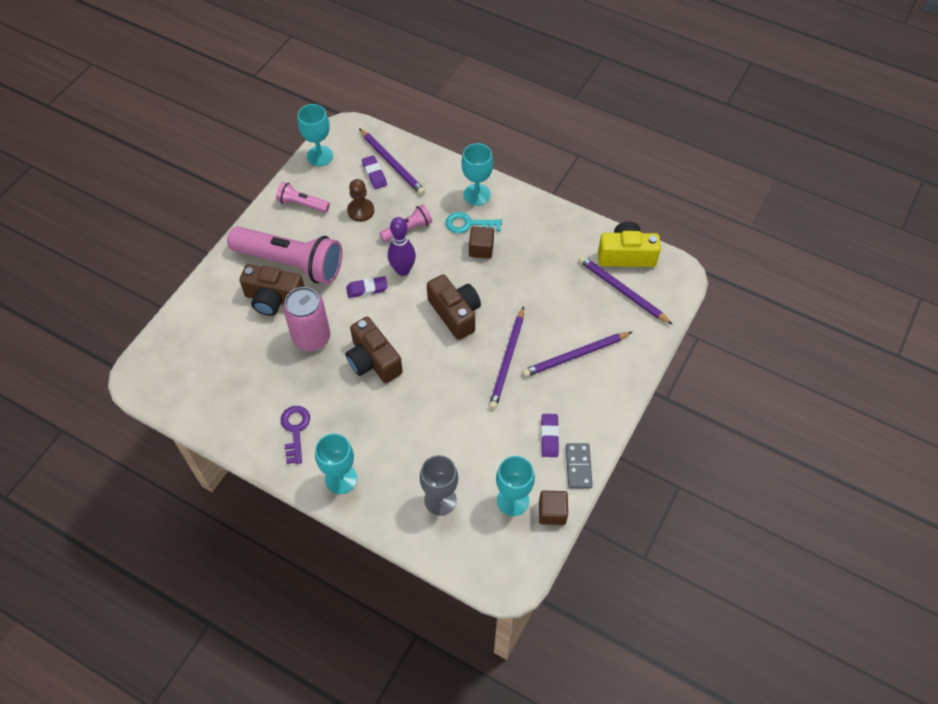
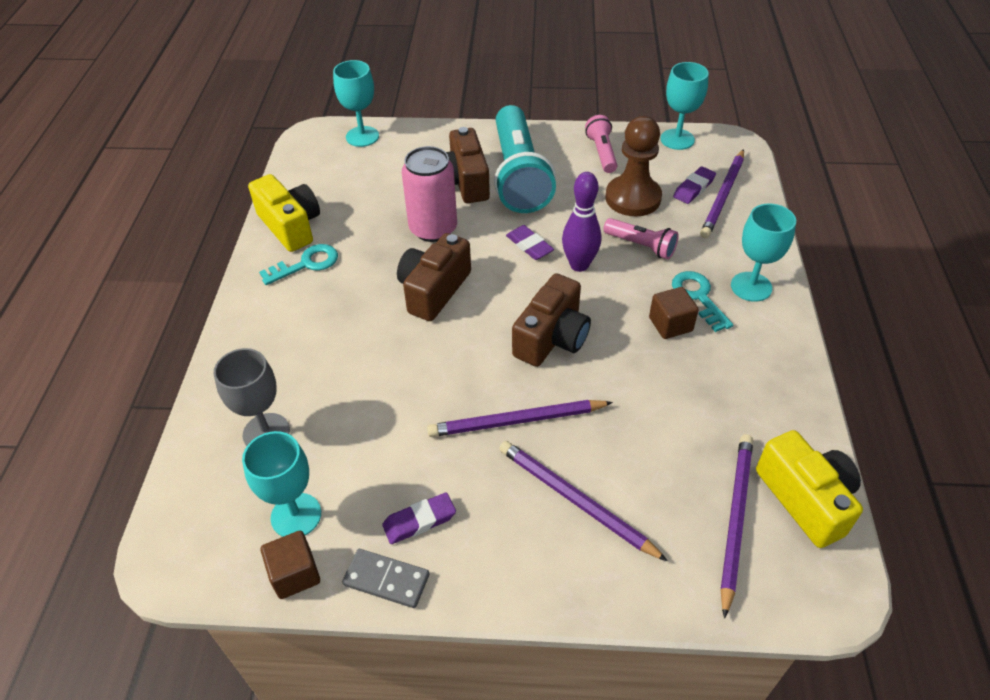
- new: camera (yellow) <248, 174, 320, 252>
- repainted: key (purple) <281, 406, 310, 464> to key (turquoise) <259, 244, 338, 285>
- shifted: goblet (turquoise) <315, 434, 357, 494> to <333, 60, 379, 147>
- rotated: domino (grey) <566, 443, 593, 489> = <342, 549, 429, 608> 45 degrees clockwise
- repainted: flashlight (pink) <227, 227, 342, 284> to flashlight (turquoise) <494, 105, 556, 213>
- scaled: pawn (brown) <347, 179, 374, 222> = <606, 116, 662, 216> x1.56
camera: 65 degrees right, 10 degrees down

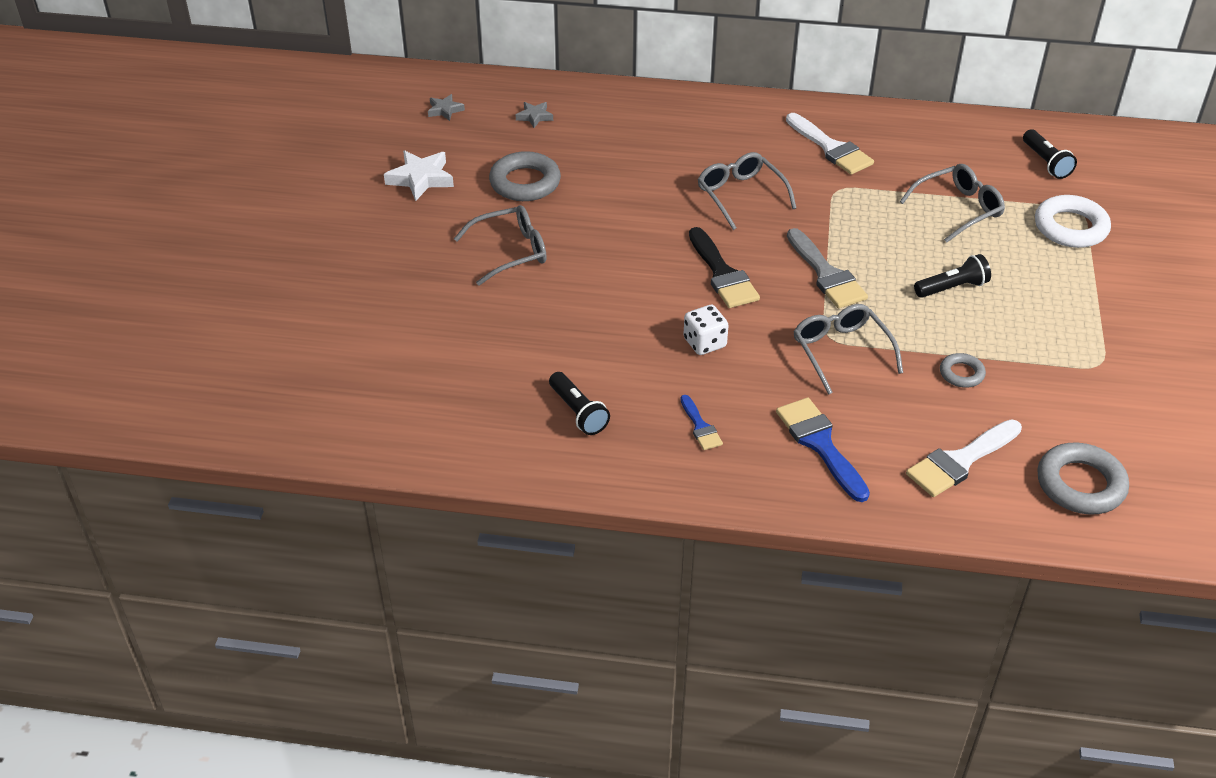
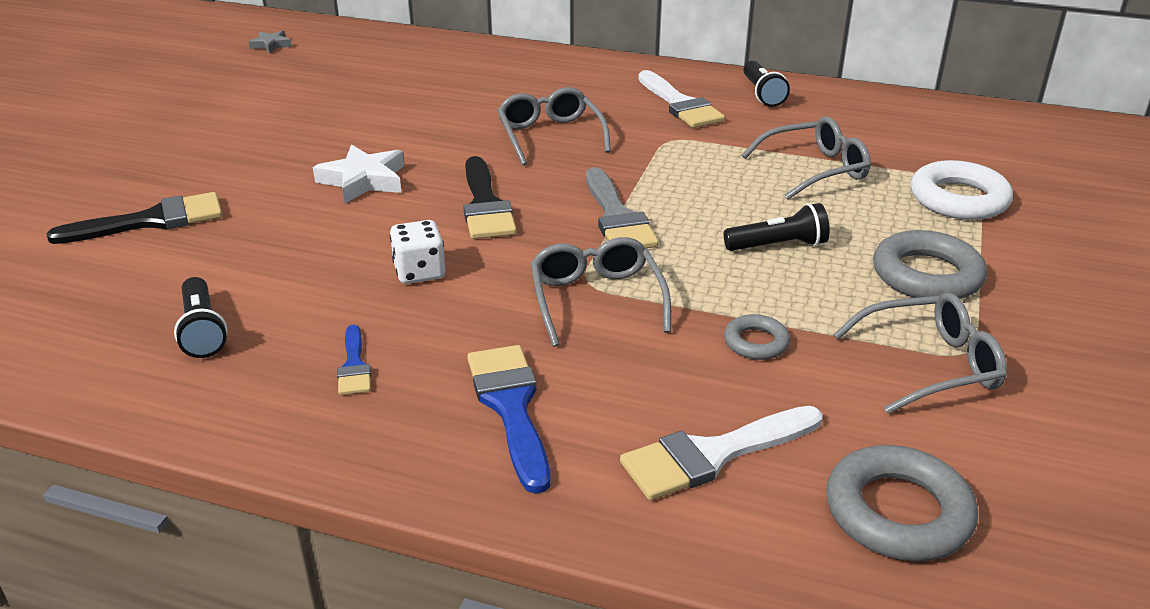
- new: brush (black) <47, 192, 222, 244>
- shifted: star (white) <384, 150, 454, 201> to <313, 145, 404, 204>
- shifted: flashlight (black) <1023, 129, 1077, 179> to <744, 61, 790, 107>
- shifted: glasses (grey) <454, 205, 547, 286> to <833, 292, 1007, 414>
- shifted: ring (grey) <489, 151, 561, 201> to <873, 230, 987, 299>
- gone: star (grey) <516, 102, 553, 128>
camera: 10 degrees right, 10 degrees down

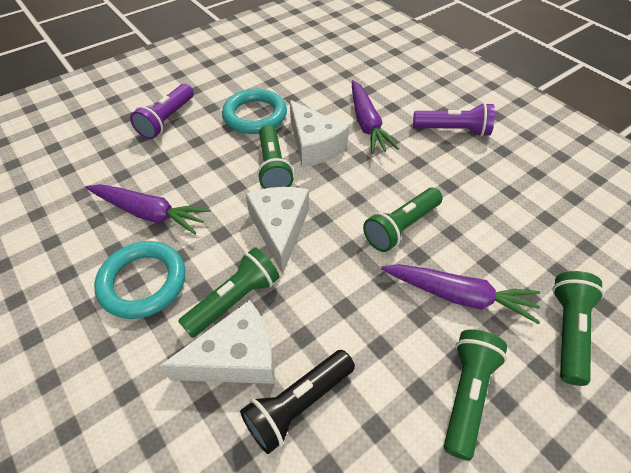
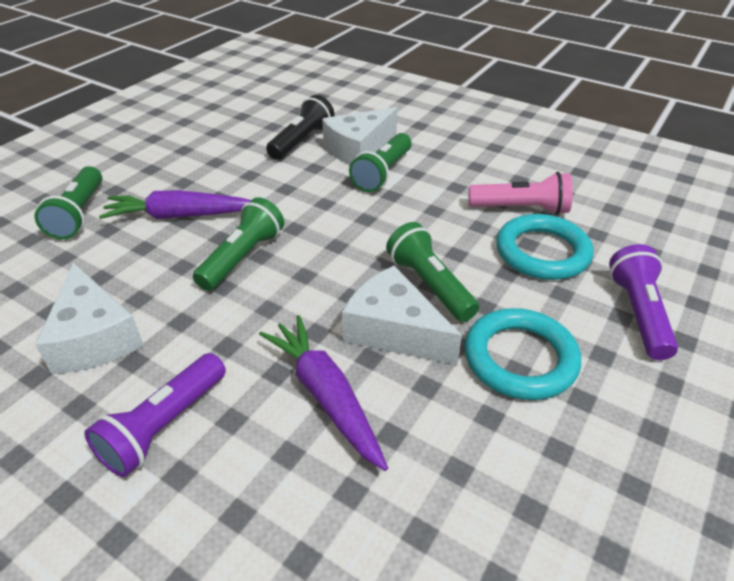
- shifted: cheese (white) <246, 187, 309, 274> to <35, 263, 144, 374>
- rotated: flashlight (purple) <413, 103, 495, 137> = <84, 353, 226, 477> 45 degrees counterclockwise
- swapped: carrot (purple) <85, 184, 210, 234> to flashlight (pink) <469, 172, 573, 215>
- shifted: ring (turquoise) <94, 241, 186, 319> to <496, 214, 593, 280>
- gone: flashlight (green) <444, 330, 507, 461>
camera: 160 degrees right, 10 degrees down

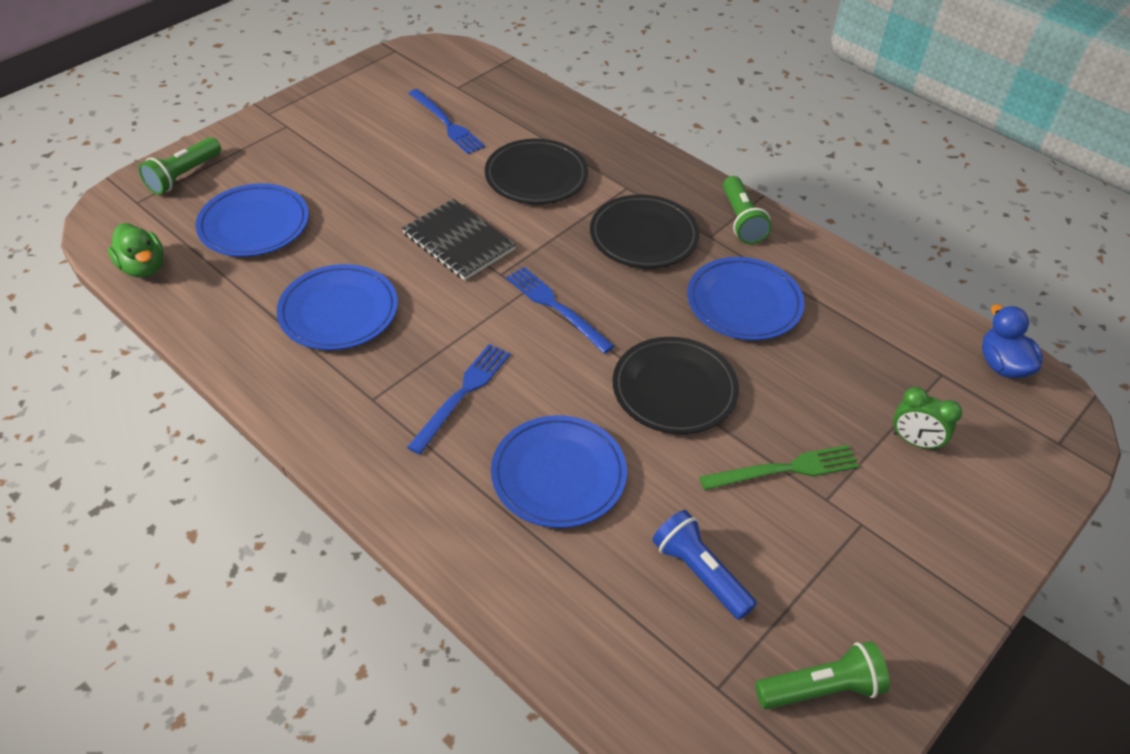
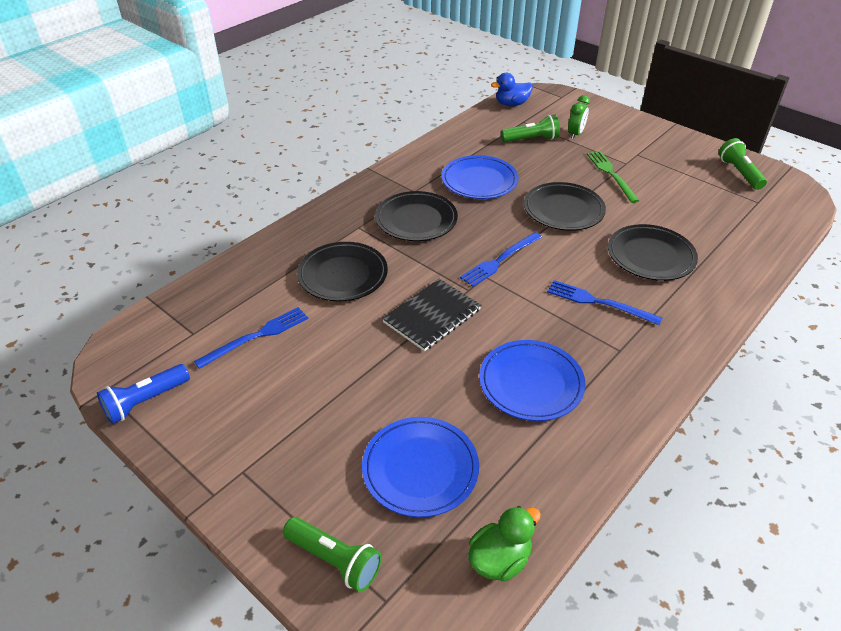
- shifted: flashlight (blue) <652, 510, 757, 620> to <97, 364, 190, 424>
- shifted: flashlight (green) <723, 176, 772, 244> to <501, 115, 560, 142>
- repainted: plate (blue) <491, 415, 627, 528> to plate (black) <608, 224, 698, 281>
camera: 90 degrees left, 5 degrees down

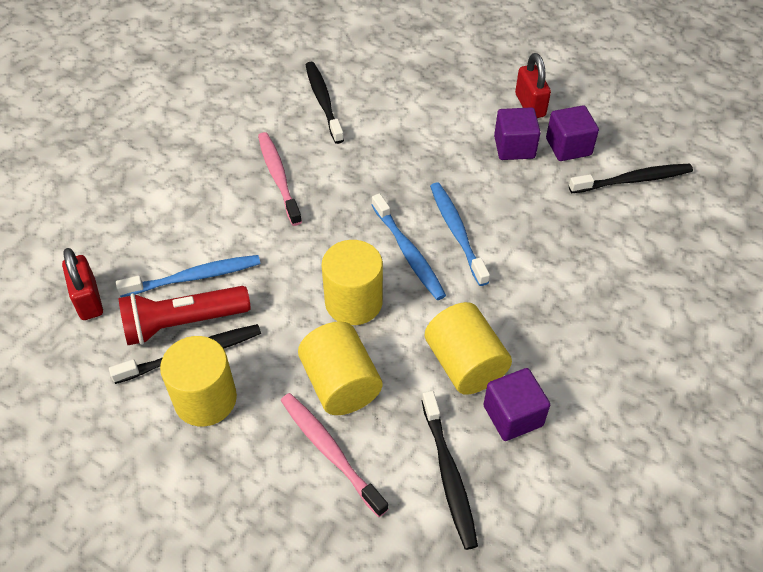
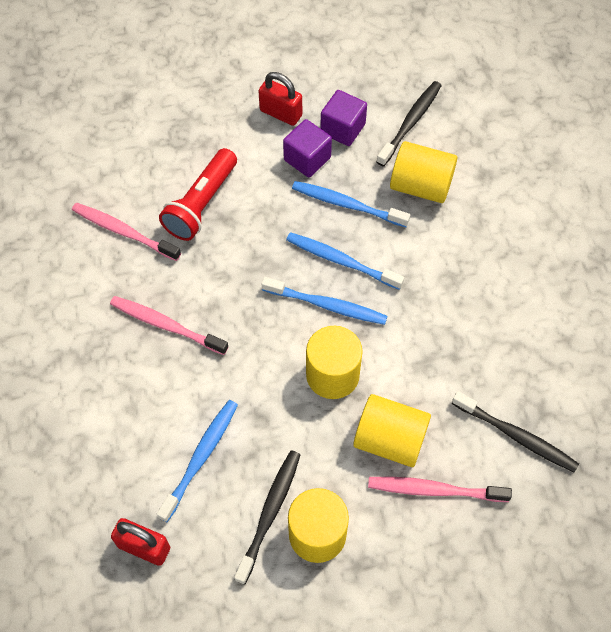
- repainted: toothbrush (black) <306, 62, 344, 144> to toothbrush (pink) <72, 203, 181, 261>
- shifted: flashlight (red) <119, 286, 251, 345> to <159, 148, 237, 241>
- new: toothbrush (blue) <292, 181, 410, 227>
- shifted: cylinder (yellow) <425, 302, 512, 395> to <390, 141, 457, 203>
- gone: cube (purple) <483, 368, 550, 441>
camera: 45 degrees left, 10 degrees up

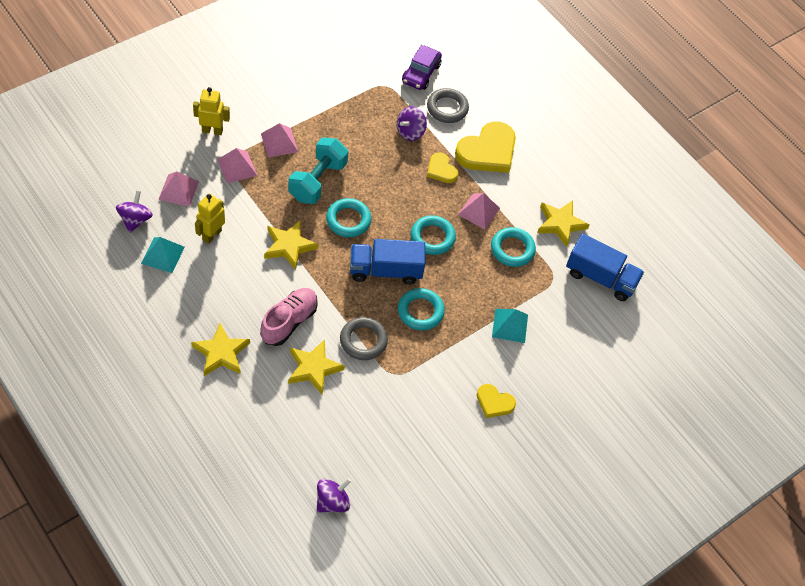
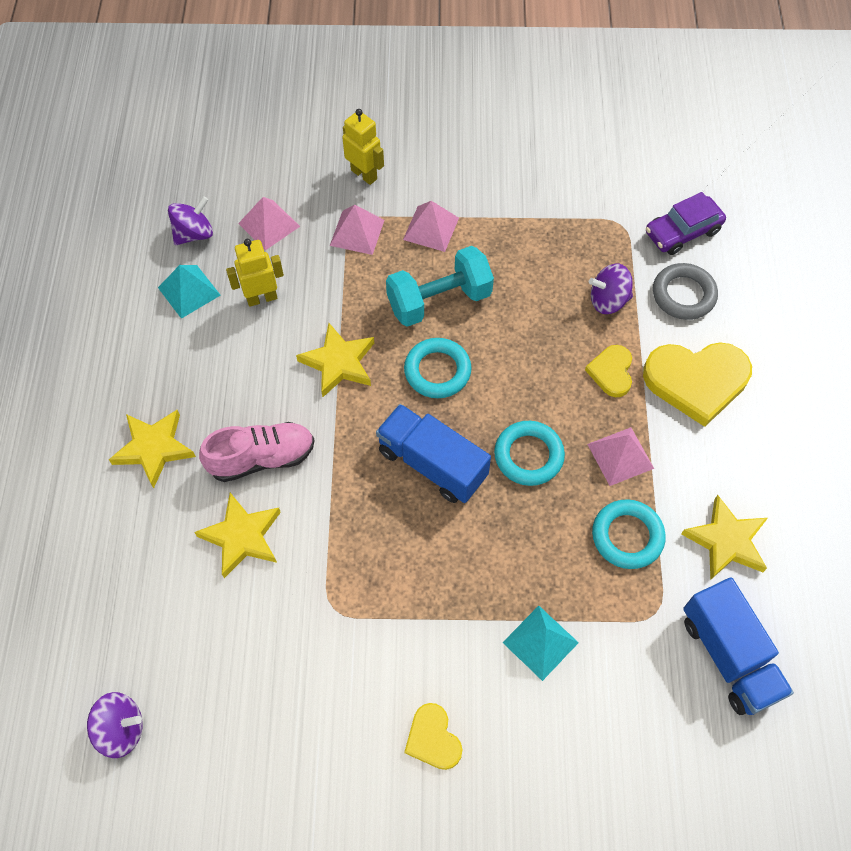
- gone: ring (grey) <340, 317, 388, 360>
- gone: ring (turquoise) <398, 288, 445, 330>
camera: 45 degrees right, 5 degrees up

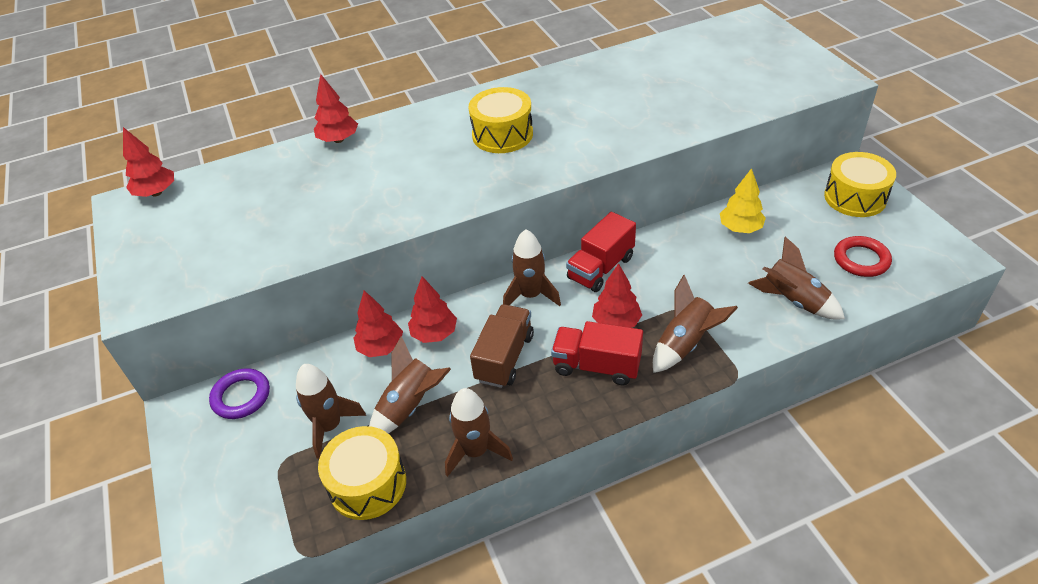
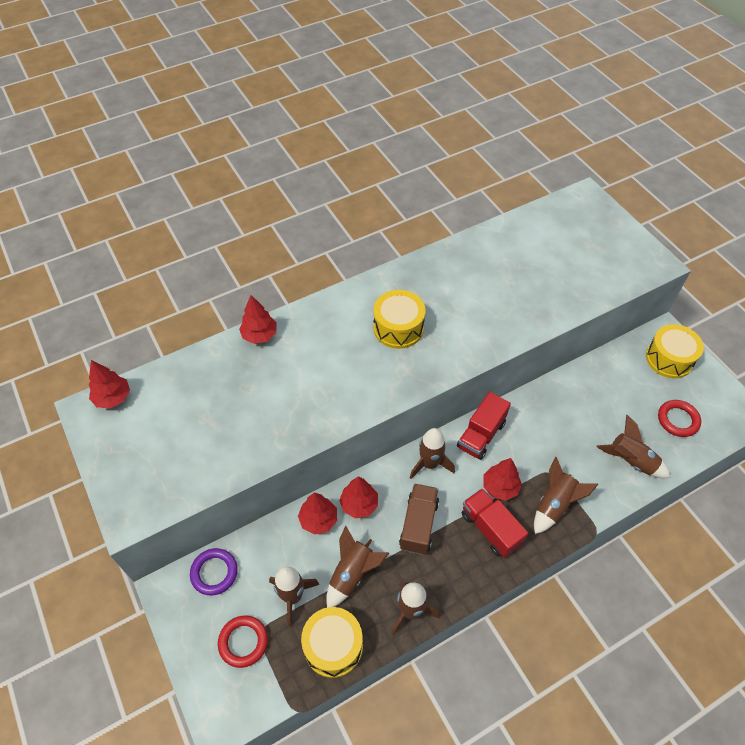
- new: ring (red) <218, 616, 268, 668>
- rotated: truck (red) <551, 321, 643, 385> = <462, 488, 528, 558> 45 degrees clockwise
- gone: tree (yellow) <720, 168, 766, 233>
camera: 10 degrees left, 10 degrees up

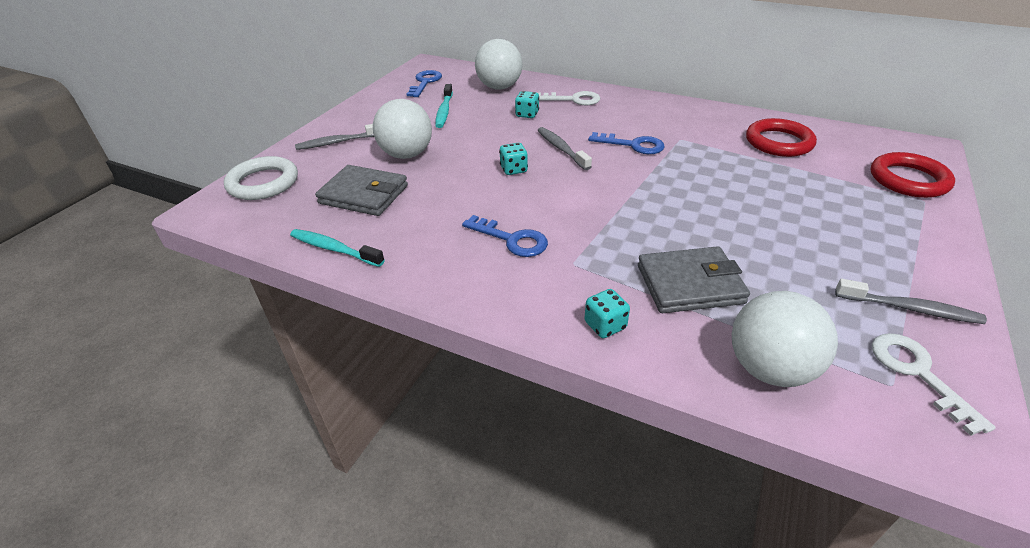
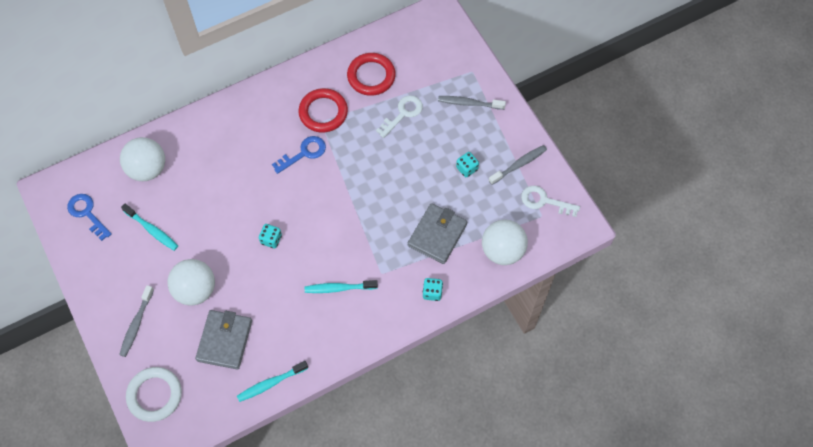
- rotated: wallet (grey) <315, 165, 408, 216> = <195, 310, 252, 370> 45 degrees counterclockwise
- shifted: ring (red) <871, 152, 955, 198> to <298, 88, 348, 133>
- swapped: key (blue) <462, 215, 548, 257> to toothbrush (turquoise) <305, 280, 378, 293>
- shifted: key (white) <538, 91, 600, 105> to <376, 95, 423, 138>
- shifted: toothbrush (grey) <538, 127, 592, 170> to <438, 96, 506, 110>
- shifted: dice (turquoise) <515, 91, 539, 118> to <456, 152, 479, 177>
camera: 55 degrees left, 25 degrees up

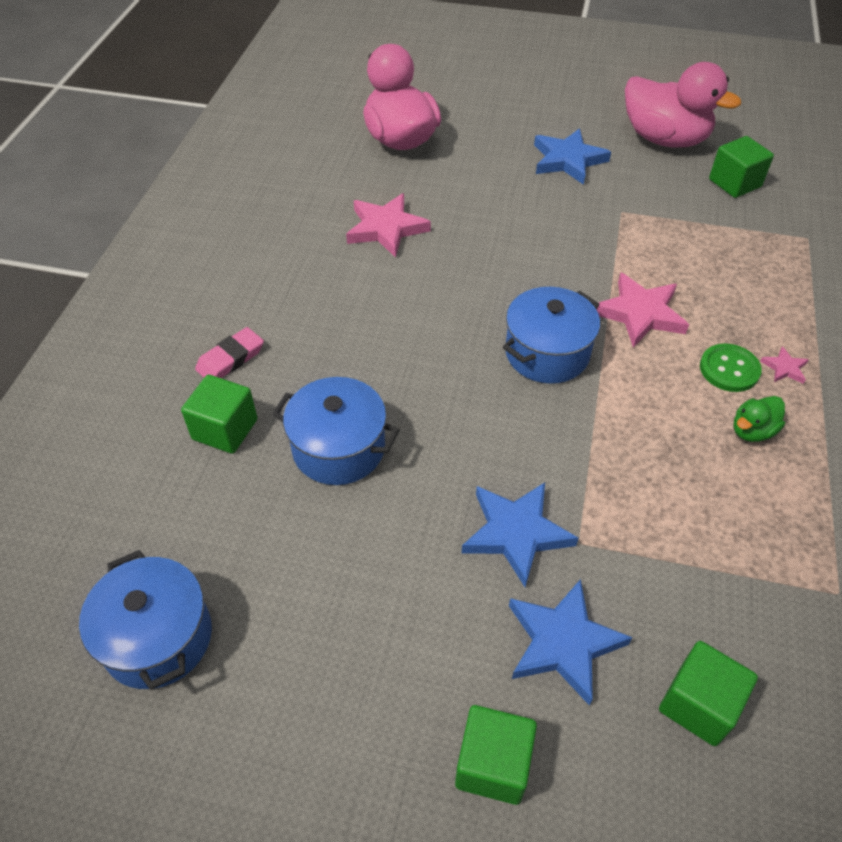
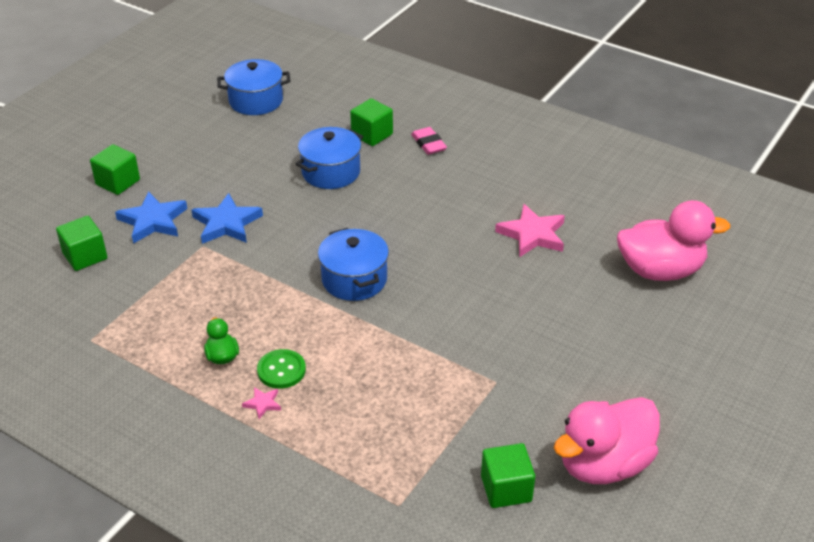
- gone: star (blue) <534, 128, 611, 185>
- gone: star (pink) <597, 272, 689, 348>
camera: 110 degrees right, 10 degrees down

